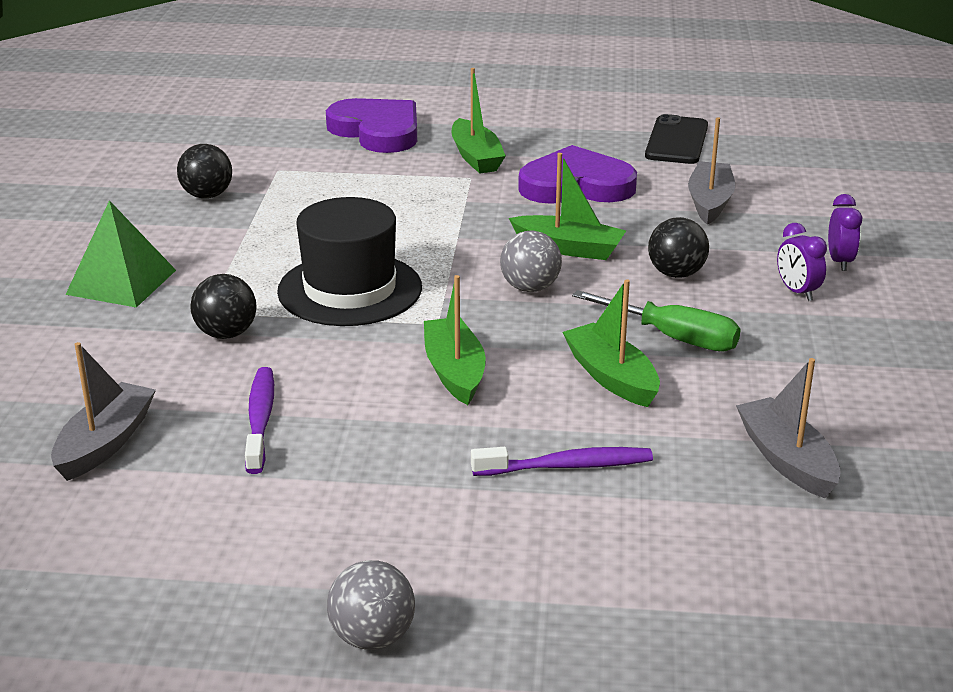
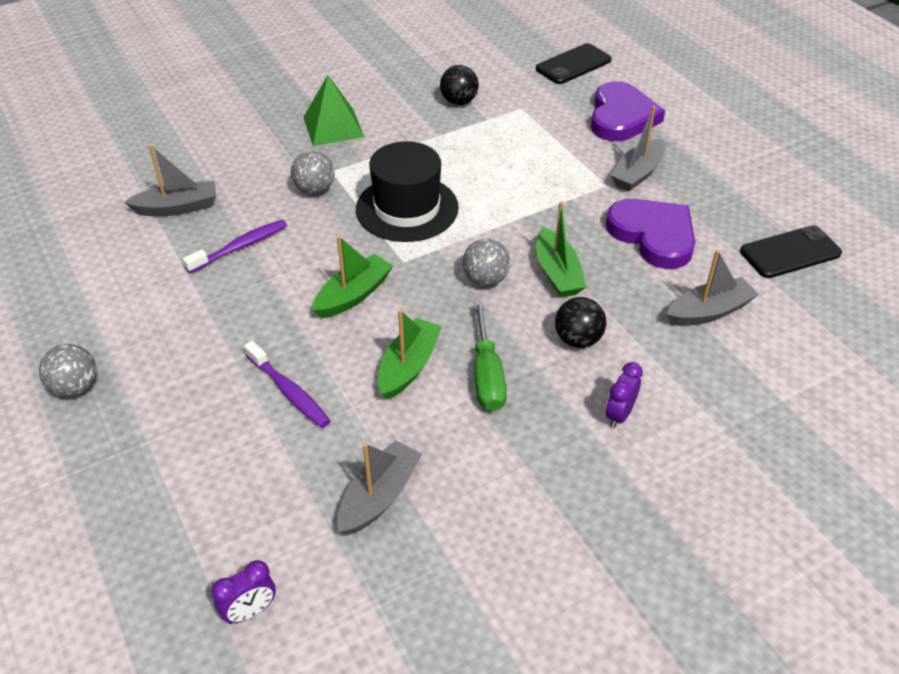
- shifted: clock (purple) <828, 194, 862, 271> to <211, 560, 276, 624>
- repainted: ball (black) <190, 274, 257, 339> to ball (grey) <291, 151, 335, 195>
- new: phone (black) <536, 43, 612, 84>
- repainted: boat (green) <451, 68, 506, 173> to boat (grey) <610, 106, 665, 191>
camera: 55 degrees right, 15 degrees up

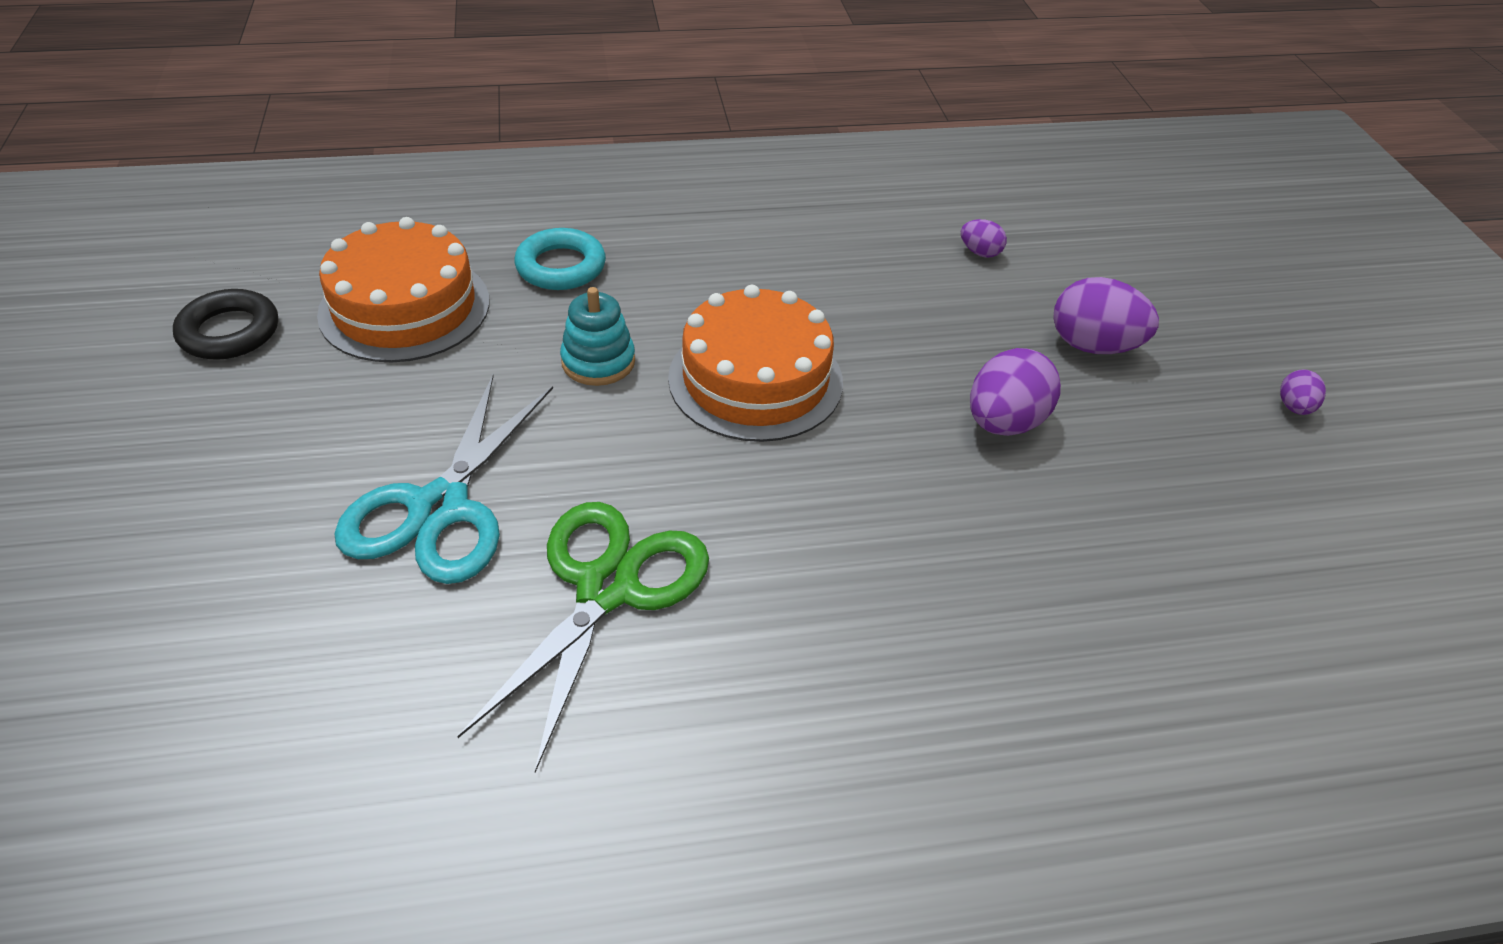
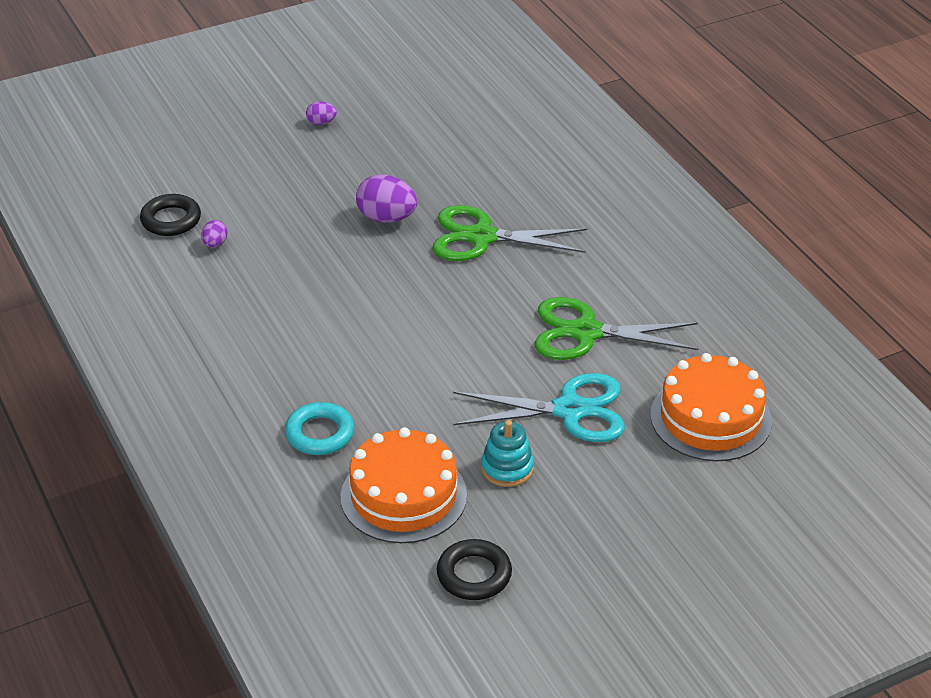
- new: ring (black) <140, 194, 201, 236>
- new: scissors (green) <433, 205, 588, 261>
- shifted: stacking toy (turquoise) <560, 287, 635, 386> to <481, 420, 534, 487>
- shifted: cake (orange) <668, 285, 843, 442> to <650, 353, 772, 461>
- gone: egg (purple) <1053, 277, 1159, 354>
camera: 105 degrees left, 5 degrees down

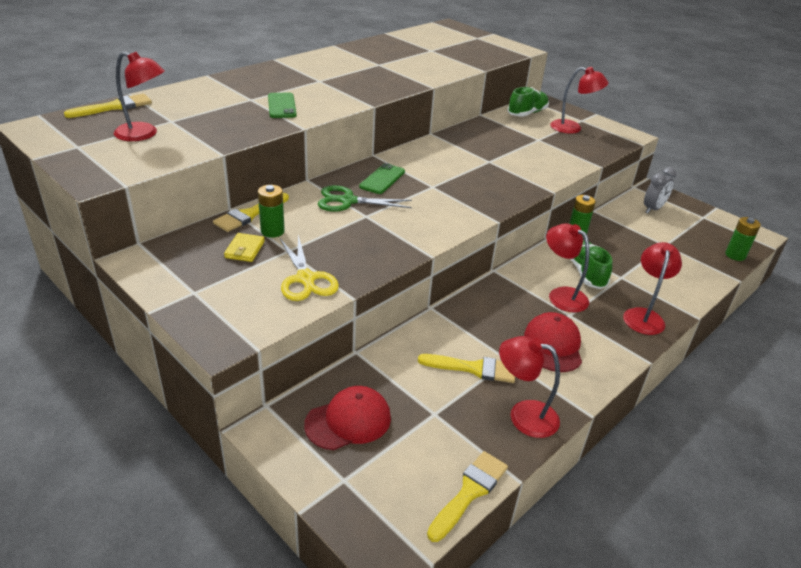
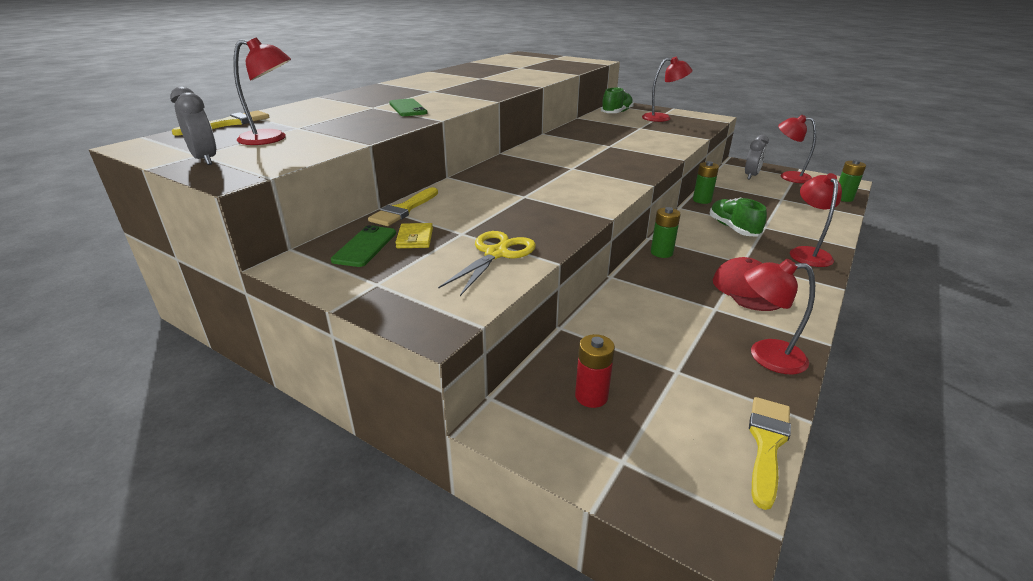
- new: clock (grey) <170, 87, 216, 165>
- shifted: phone (green) <359, 163, 405, 194> to <331, 225, 396, 267>
- rotated: scissors (yellow) <280, 235, 339, 301> = <438, 231, 536, 296> 120 degrees counterclockwise
- swapped: cap (red) <304, 386, 391, 450> to battery (red) <575, 334, 615, 408>
- shifted: battery (green) <258, 185, 285, 238> to <651, 207, 681, 258>
- shifted: lamp (red) <546, 223, 590, 312> to <778, 115, 817, 183>
- gone: scissors (green) <318, 185, 412, 212>
- gone: brush (yellow) <418, 354, 515, 383>
camera: 10 degrees left, 5 degrees down

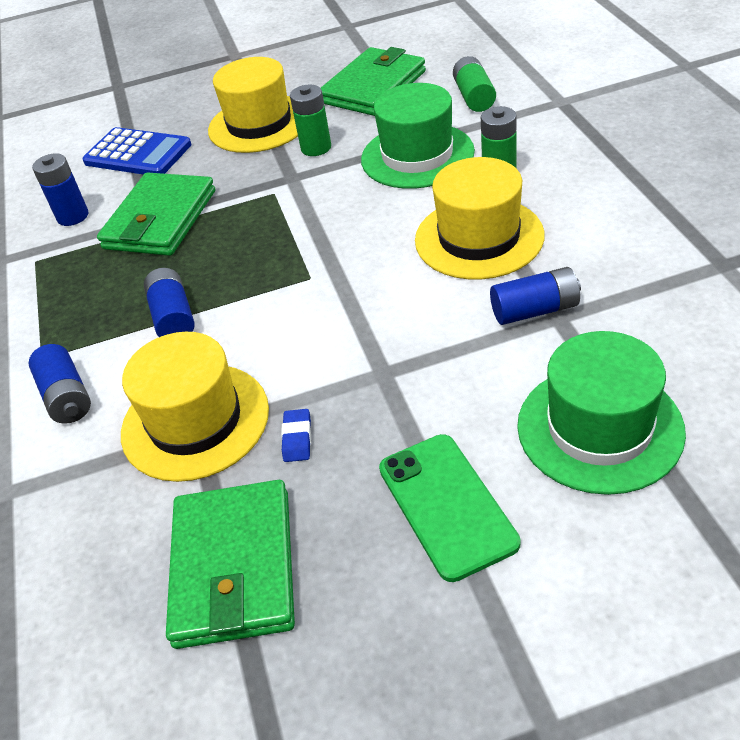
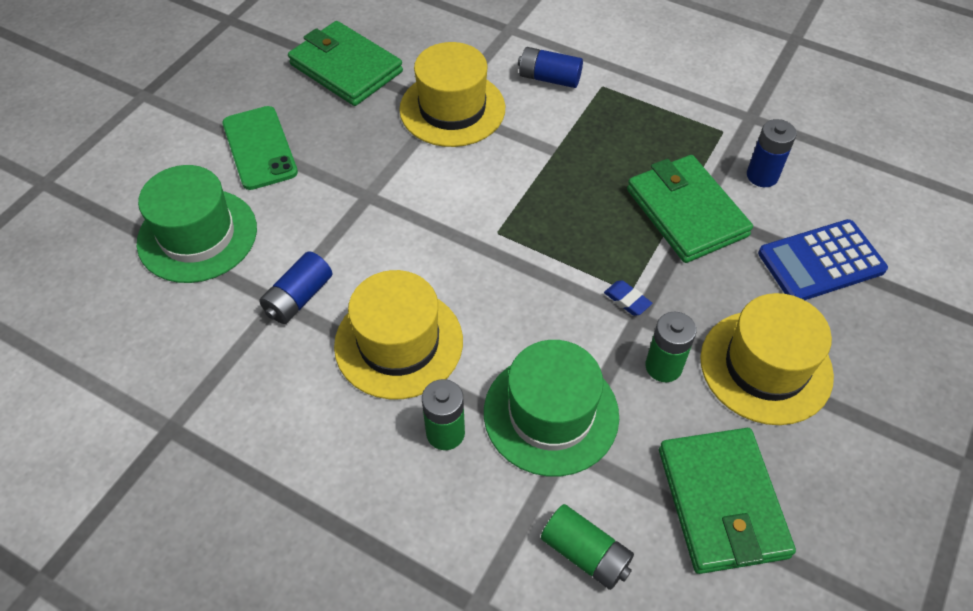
- rotated: phone (green) <379, 434, 521, 582> = <222, 106, 298, 190> 45 degrees clockwise
- shifted: eraser (blue) <281, 409, 311, 462> to <604, 280, 652, 316>
- gone: battery (blue) <144, 268, 195, 337>
camera: 130 degrees right, 10 degrees up

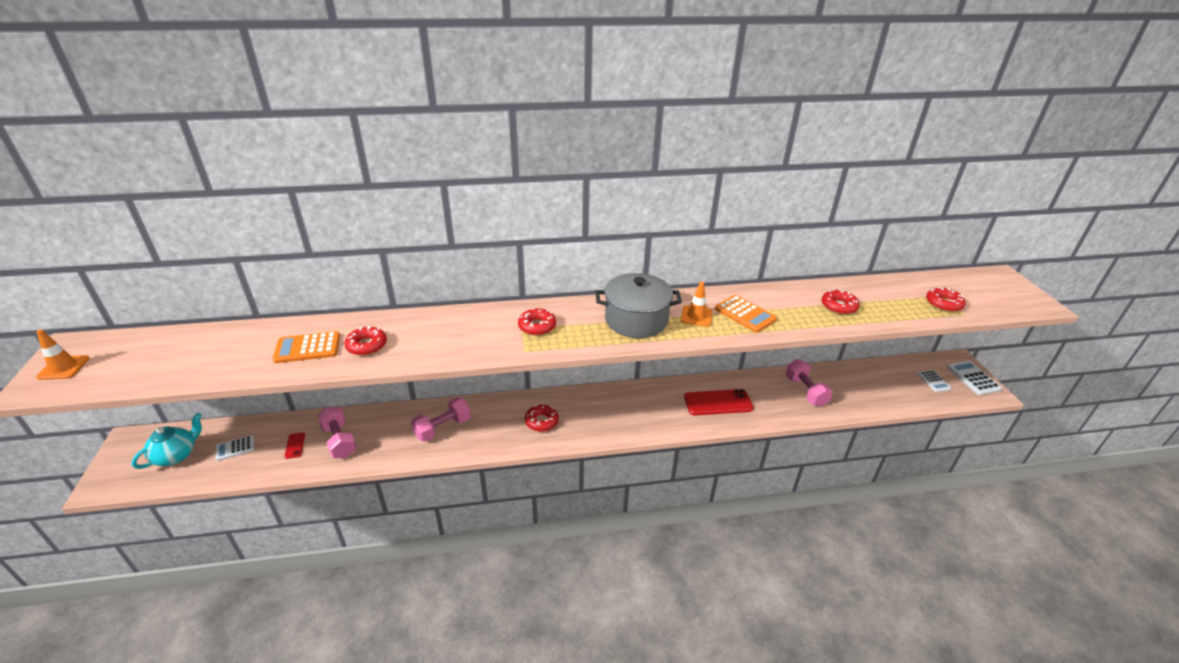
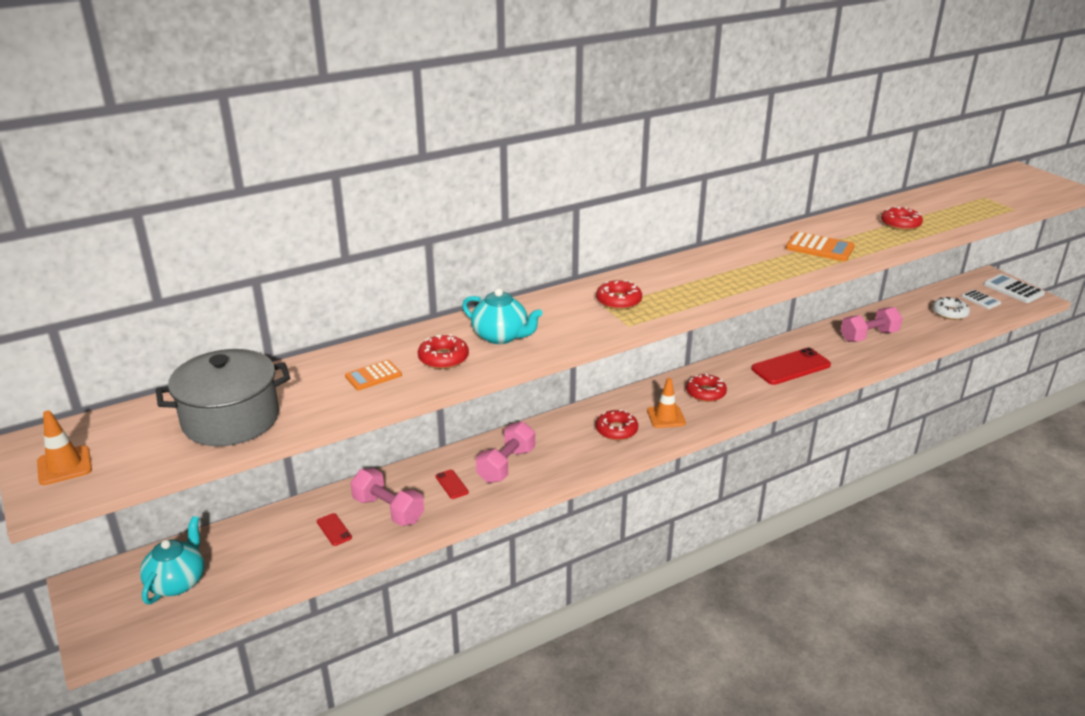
- shifted: pot (grey) <596, 273, 682, 338> to <156, 349, 290, 446>
- scaled: calculator (orange) <272, 331, 340, 363> = <345, 360, 402, 390> x0.64
- new: phone (red) <436, 469, 469, 499>
- new: teapot (turquoise) <462, 288, 543, 344>
- shifted: traffic cone (orange) <681, 282, 713, 327> to <647, 378, 686, 428>
- shifted: donut (red) <926, 287, 966, 312> to <686, 374, 727, 402>
- rotated: dumbbell (pink) <786, 359, 833, 407> = <841, 307, 902, 342> 75 degrees counterclockwise
- new: donut (white) <932, 297, 970, 320>
- gone: calculator (white) <215, 435, 254, 461>
camera: 20 degrees left, 5 degrees down

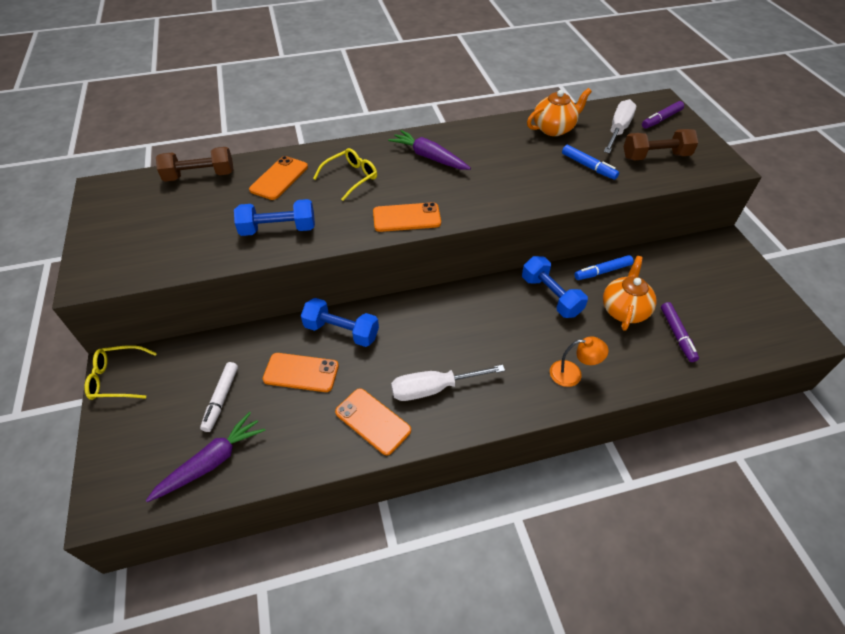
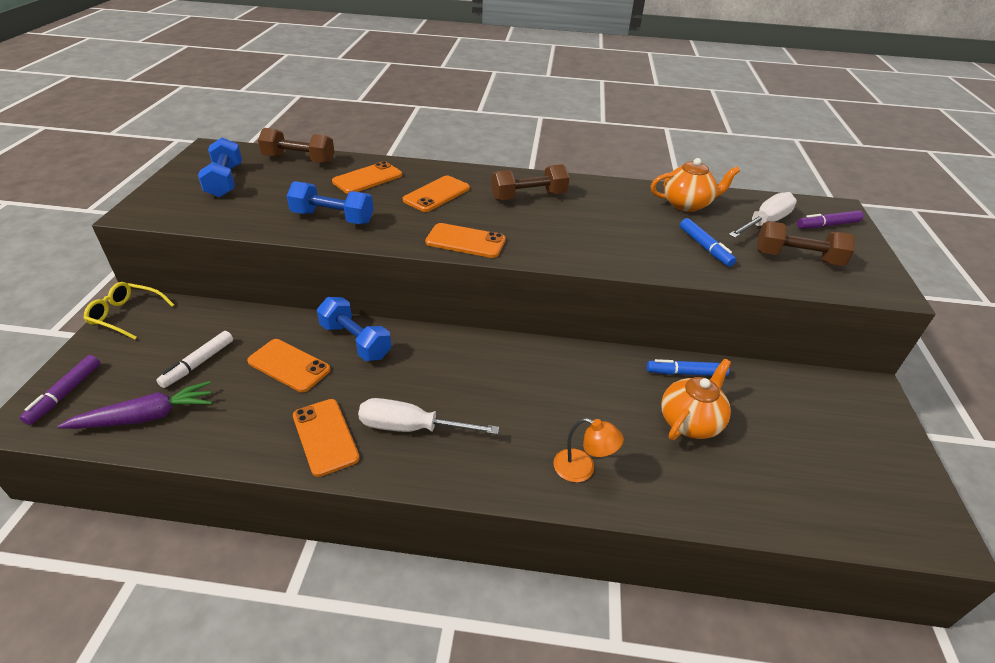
- shifted: marker (purple) <661, 302, 699, 362> to <20, 355, 100, 425>
- shifted: dumbbell (blue) <522, 256, 588, 318> to <198, 137, 242, 198>
- swapped: glasses (yellow) <313, 148, 377, 201> to phone (orange) <403, 176, 470, 212>
- swapped: carrot (purple) <388, 130, 471, 170> to dumbbell (brown) <491, 164, 569, 201>
camera: 20 degrees right, 10 degrees down

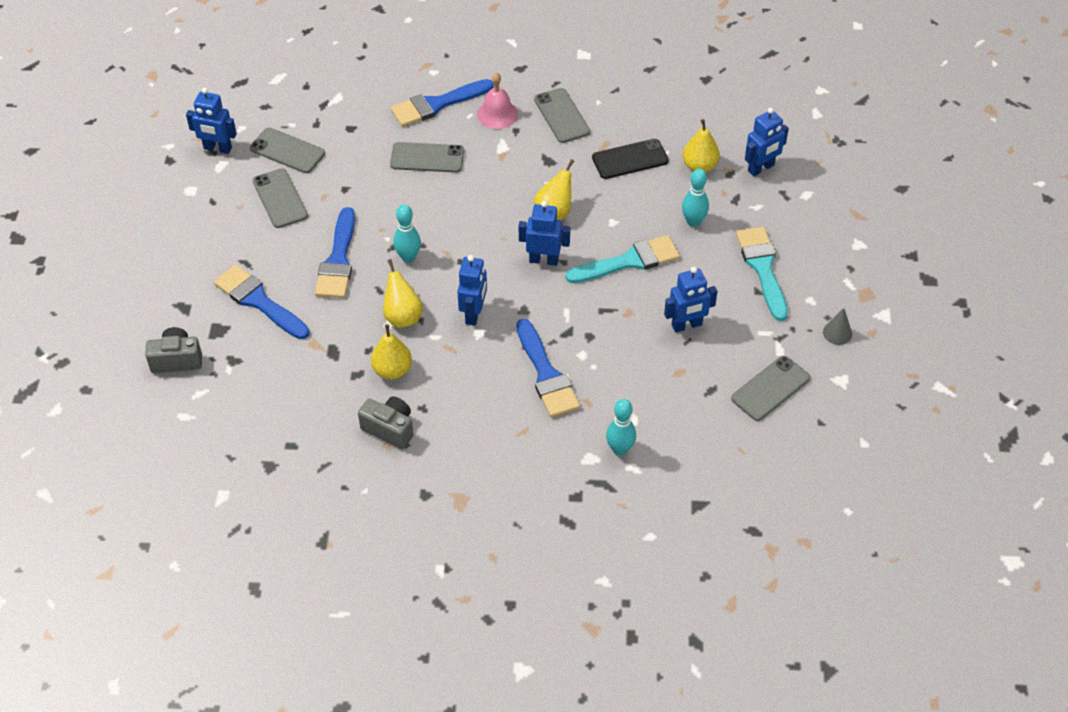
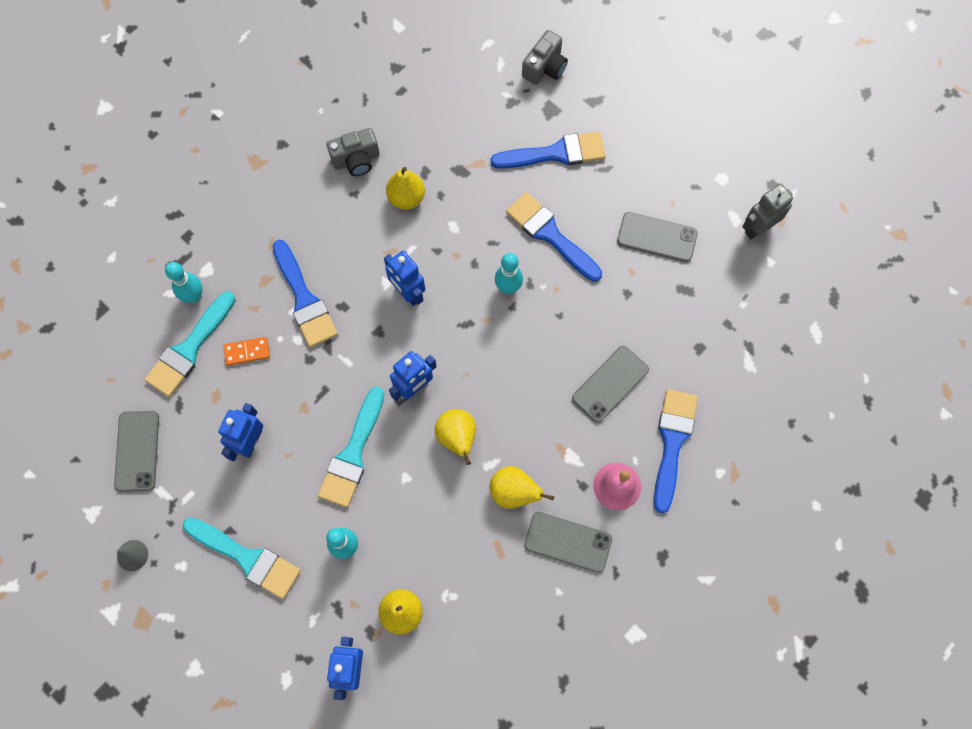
- new: brush (turquoise) <144, 291, 235, 397>
- new: domino (orange) <224, 337, 270, 365>
- rotated: brush (blue) <516, 319, 580, 417> = <273, 240, 338, 347> 135 degrees counterclockwise
- shifted: pear (yellow) <383, 259, 423, 328> to <490, 466, 554, 509>
- repainted: robot (blue) <186, 88, 237, 154> to robot (grey) <742, 184, 793, 239>
- gone: phone (grey) <250, 128, 325, 173>
- gone: phone (black) <592, 139, 669, 179>
camera: 130 degrees right, 20 degrees up

